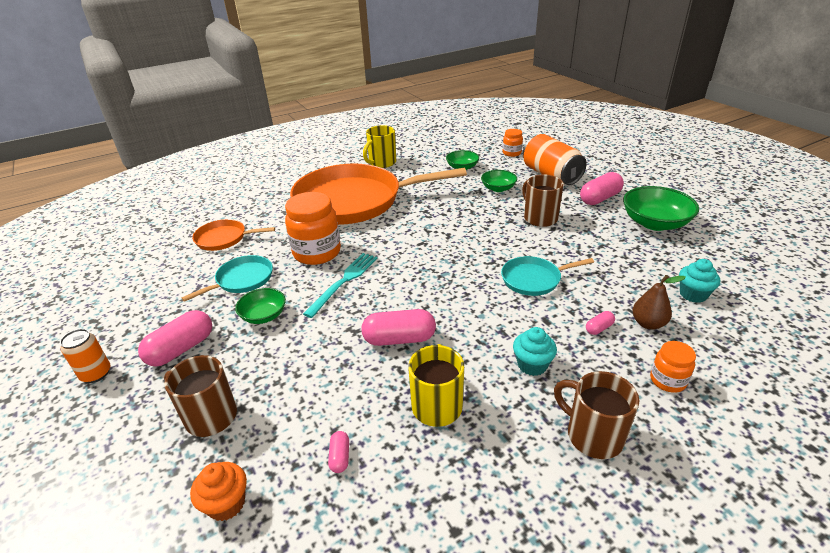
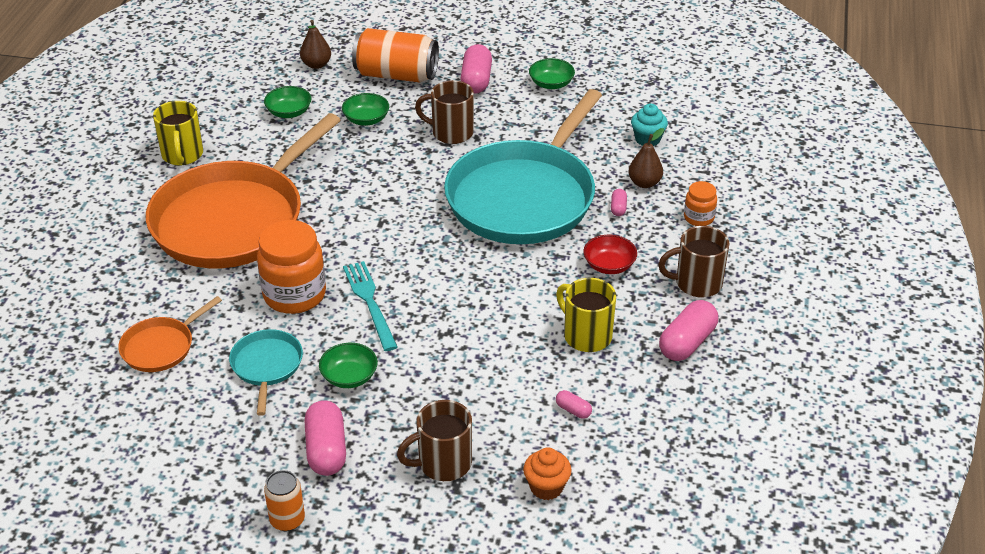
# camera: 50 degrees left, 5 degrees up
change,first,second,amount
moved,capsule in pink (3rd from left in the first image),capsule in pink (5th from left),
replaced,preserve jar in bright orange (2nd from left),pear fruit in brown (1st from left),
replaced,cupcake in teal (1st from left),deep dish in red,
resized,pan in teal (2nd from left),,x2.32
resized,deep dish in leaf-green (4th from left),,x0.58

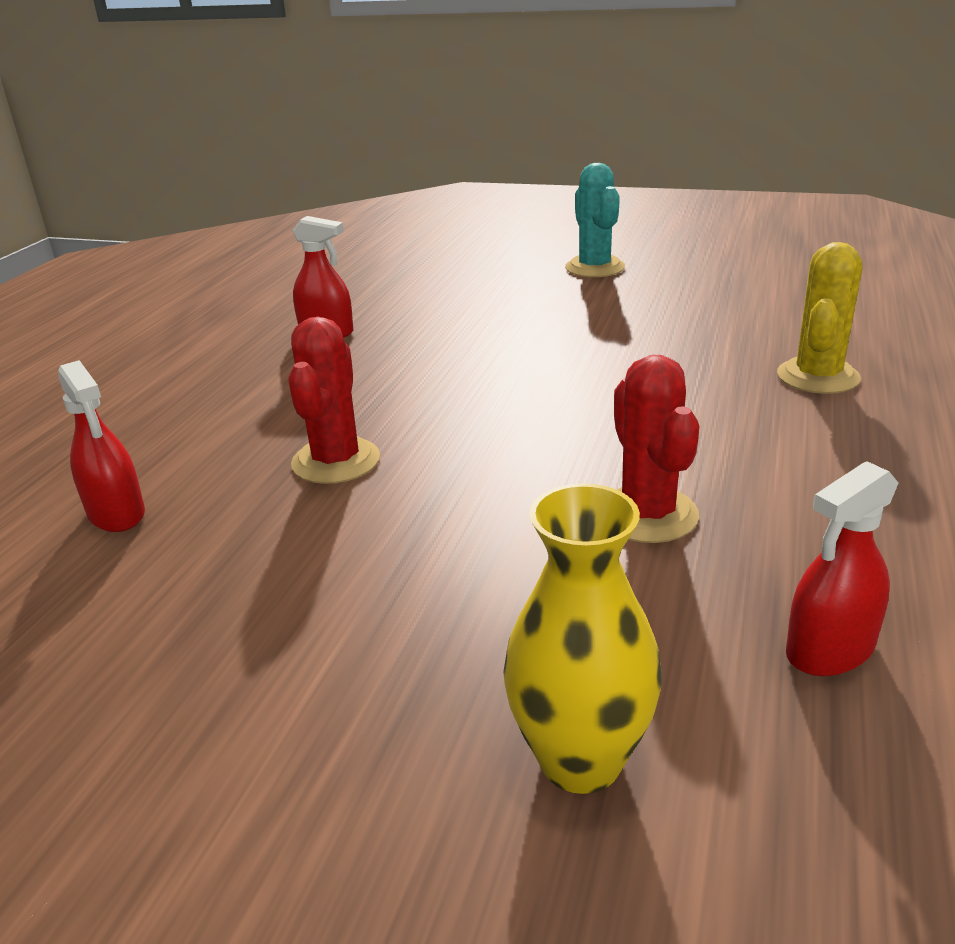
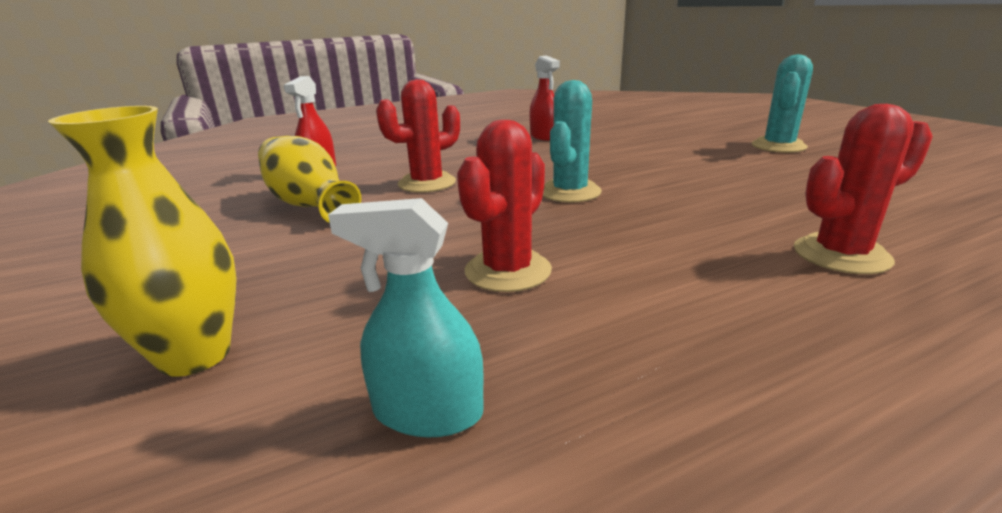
# camera: 45 degrees right, 5 degrees down
change,first,second,amount
added,,flower vase in bright yellow (2nd from left),
added,,saguaro cactus in teal (1st from left),
recoloured,saguaro cactus in bright yellow,saguaro cactus in red (3rd from left),
recoloured,sprayer in red (3rd from left),sprayer in teal,

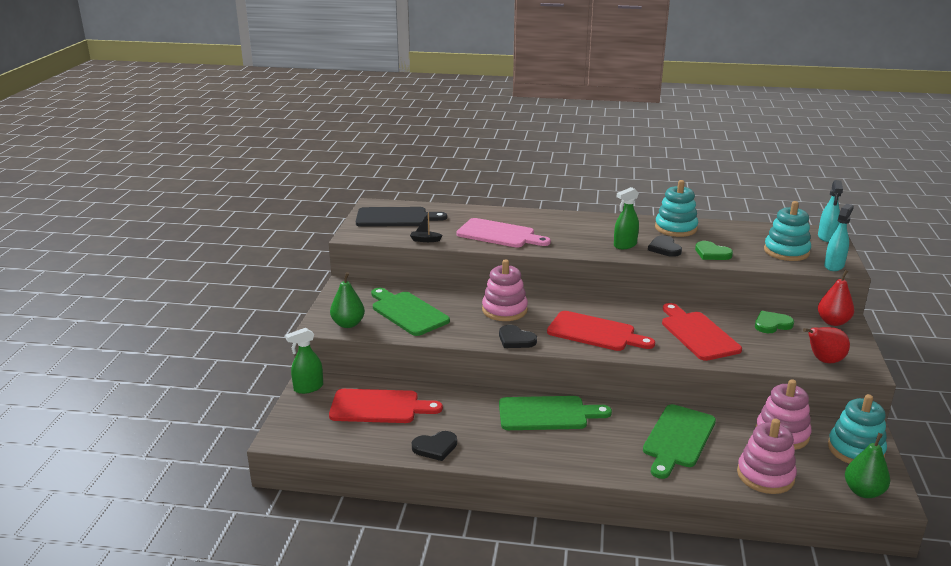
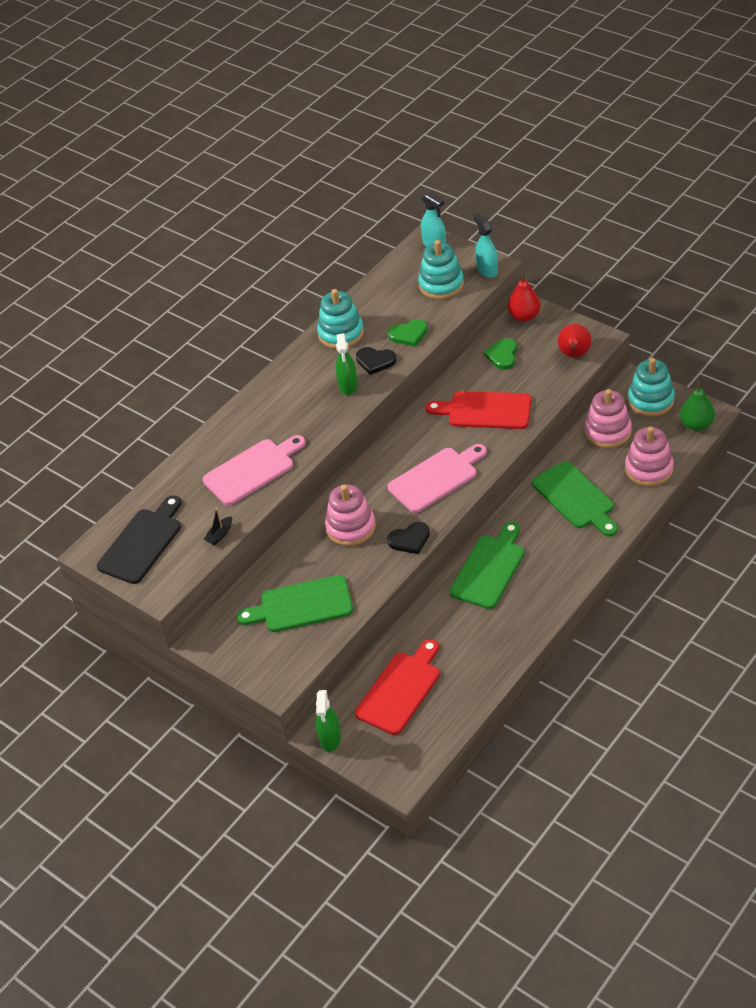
# camera: 55 degrees left, 20 degrees up
change,first,second,amount
removed,pear fruit in leaf-green (1st from left),,
removed,heart shape in ebony (1st from left),,
recoloured,chopping board in red (2nd from left),chopping board in pink (2nd from left),

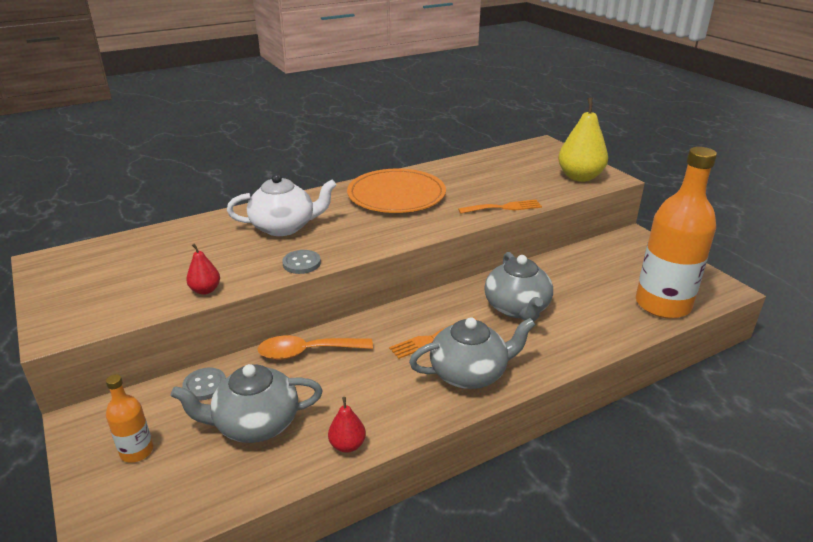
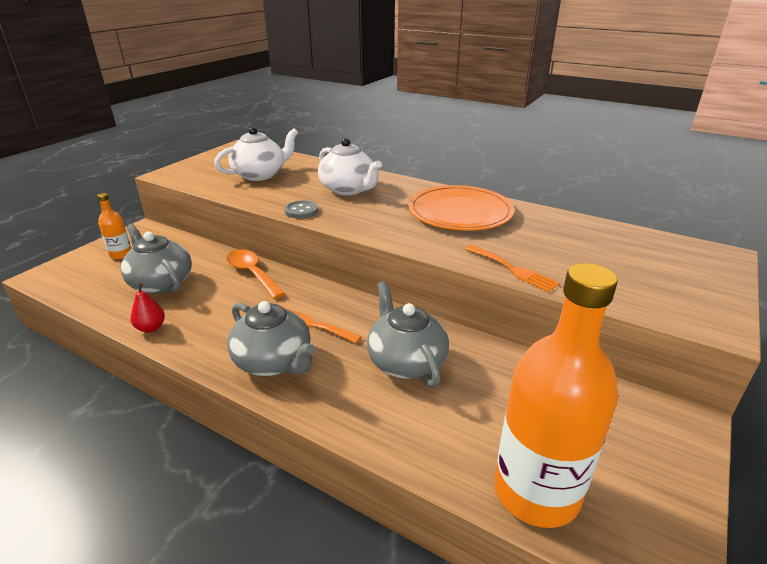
# camera: 60 degrees right, 0 degrees up
change,first,second,amount
removed,sewing button in grey (1st from left),,
removed,pear fruit in red (1st from left),,
removed,pear fruit in bright yellow,,
added,,china teapot in snow-white (1st from left),
turned,china teapot in grey (3rd from left),,105 degrees clockwise

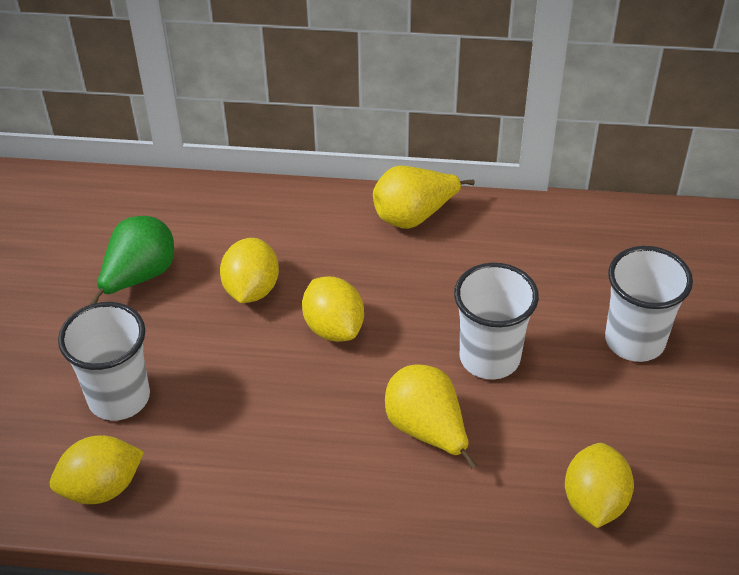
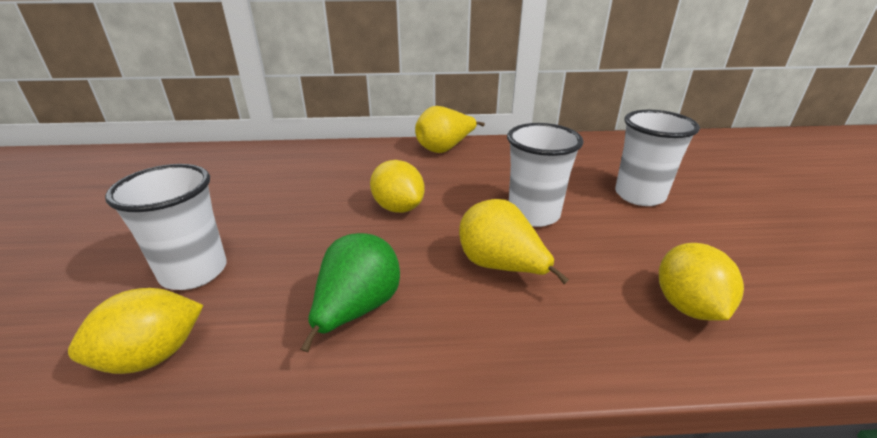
# camera: 10 degrees left, 15 degrees down
change,first,second,amount
removed,citrus fruit in bright yellow (2nd from left),,
moved,pear fruit in leaf-green,,

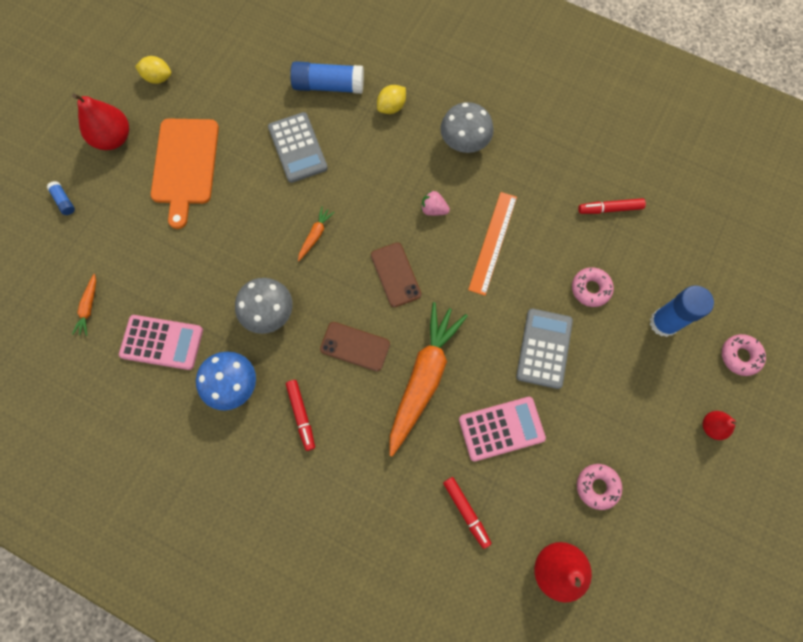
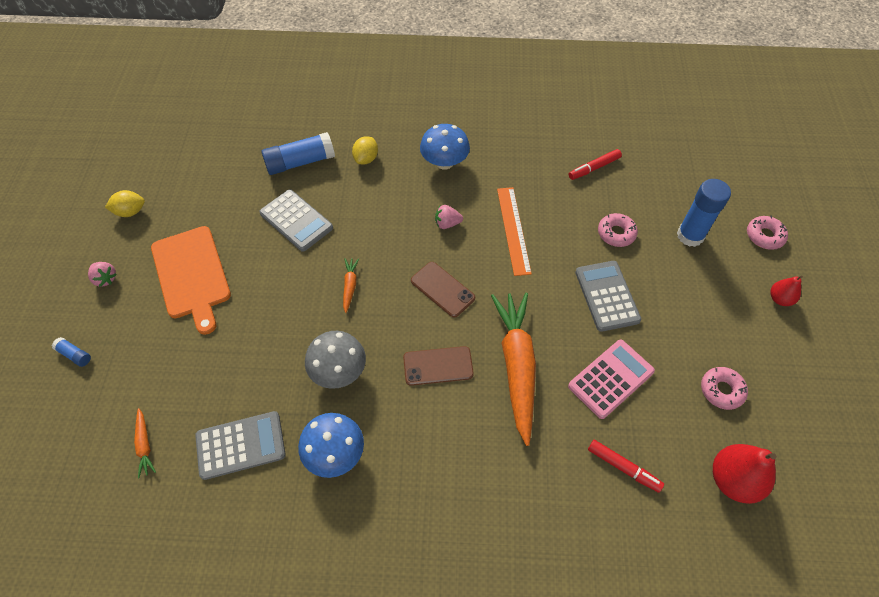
# camera: 25 degrees left, 15 degrees down
change,first,second,amount
removed,marker in red (1st from left),,
replaced,pear fruit in red (1st from left),berry in pink (1st from left),
recoloured,pocket calculator in pink (1st from left),pocket calculator in grey (1st from left),
recoloured,toadstool in grey (2nd from left),toadstool in cobalt (2nd from left),

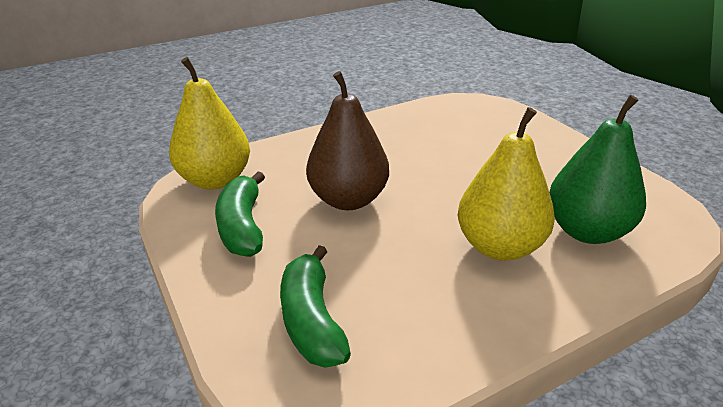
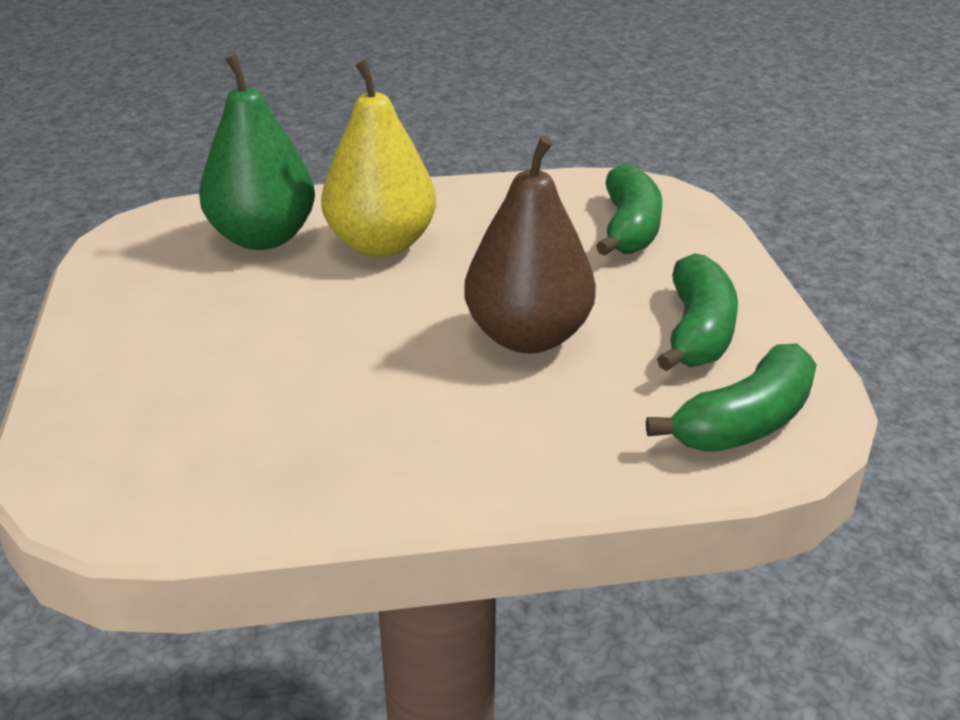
# camera: 160 degrees left, 0 degrees up
change,first,second,amount
replaced,pear fruit in bright yellow (1st from left),banana fruit in leaf-green (3rd from left),

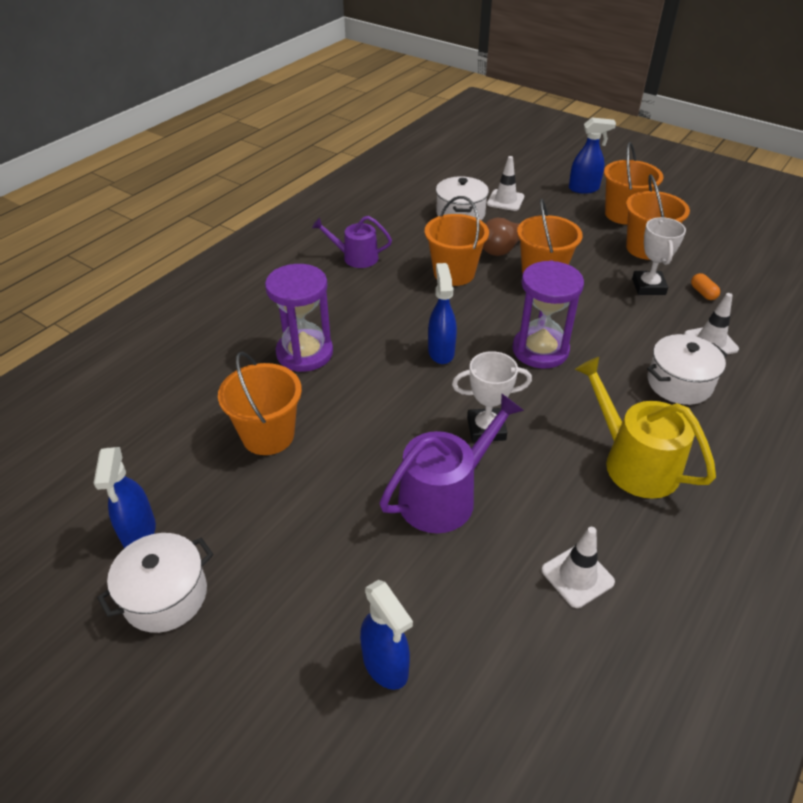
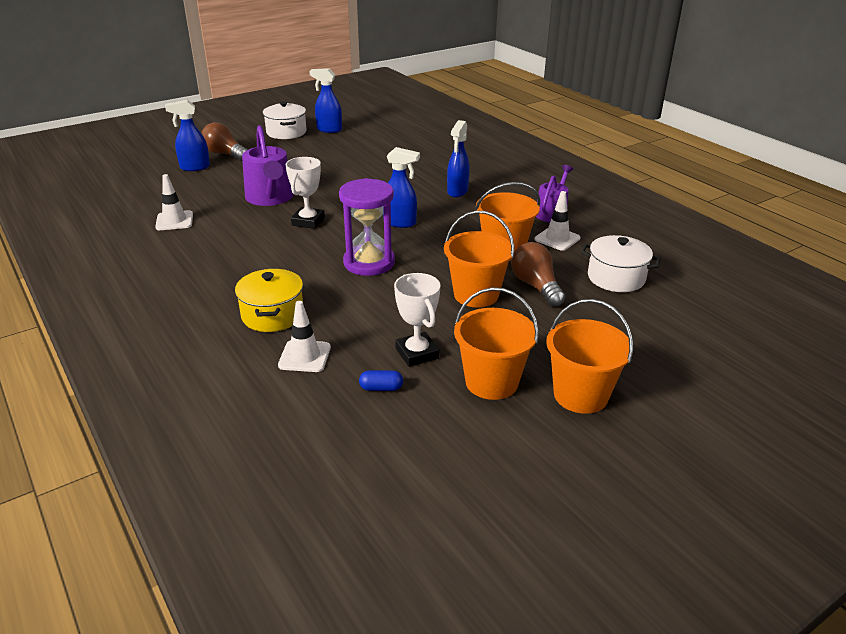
# camera: 110 degrees right, 10 degrees down
change,first,second,amount
removed,sand bucket in bright orange (1st from left),,
removed,hourglass in violet (1st from left),,
removed,watering pot in bright yellow,,
added,,lightbulb in brown (1st from left),
moved,traffic cone in snow-white (1st from left in the first image),traffic cone in snow-white (3rd from left),
moved,sprayer in cobalt (4th from left),,
recoloured,cooking pot in snow-white (3rd from left),cooking pot in bright yellow,
recoloured,capsule in bright orange,capsule in cobalt,
turned,trophy in snow-white (2nd from left),,45 degrees clockwise

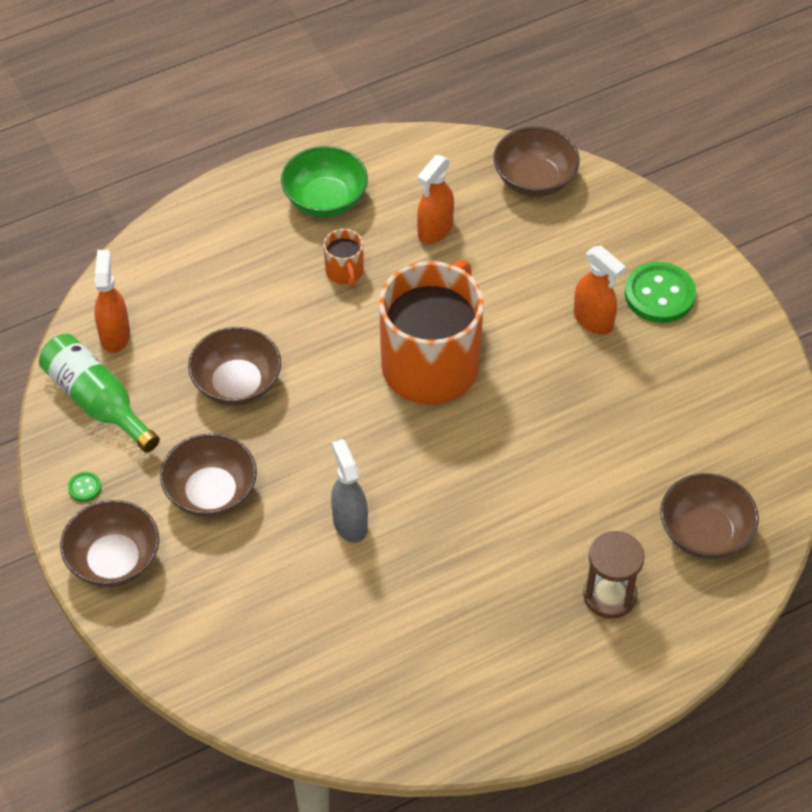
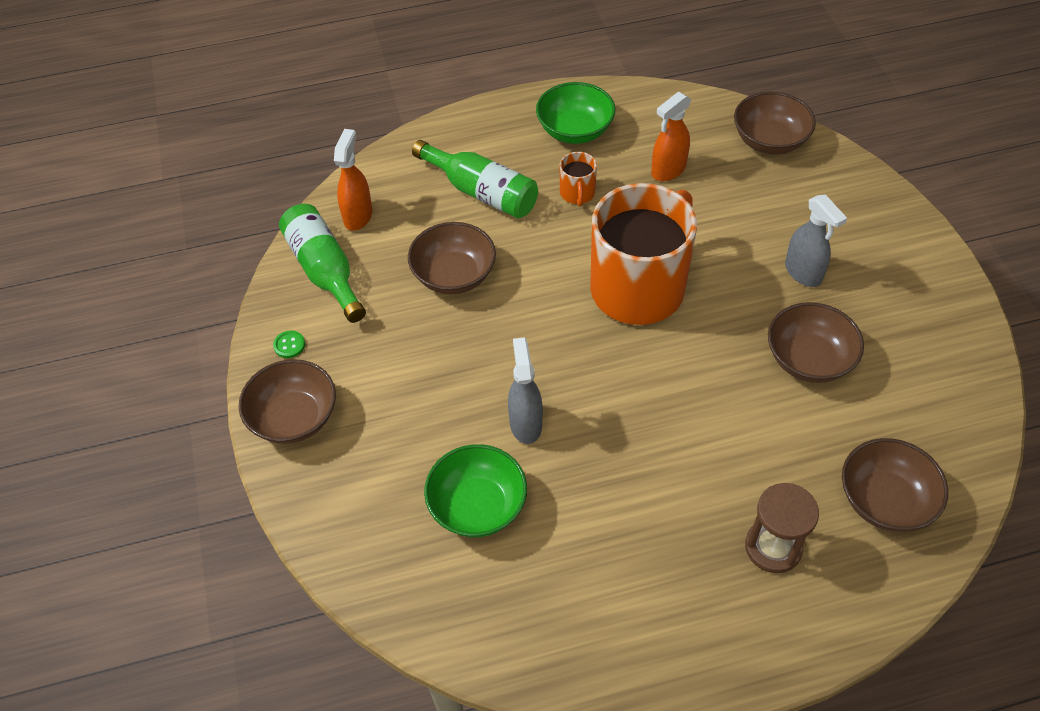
# camera: 15 degrees right, 0 degrees up
change,first,second,amount
removed,sewing button in leaf-green (2nd from left),,
added,,bottle in leaf-green (2nd from left),
added,,deep dish in leaf-green (1st from left),
moved,deep dish in brown (2nd from left in the first image),deep dish in brown (4th from left),
recoloured,sprayer in bright orange (3rd from left),sprayer in grey (2nd from left),

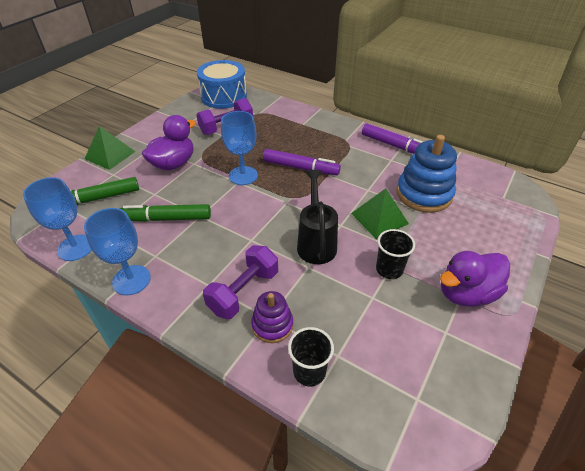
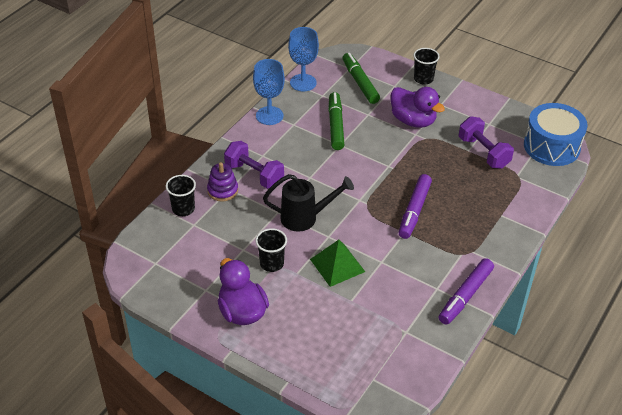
# camera: 90 degrees right, 0 degrees up
change,first,second,amount
removed,goblet in cobalt (3rd from left),,
removed,ring stacker in cobalt,,
replaced,pyramid shape in leaf-green (1st from left),cup in ebony (3rd from left),

